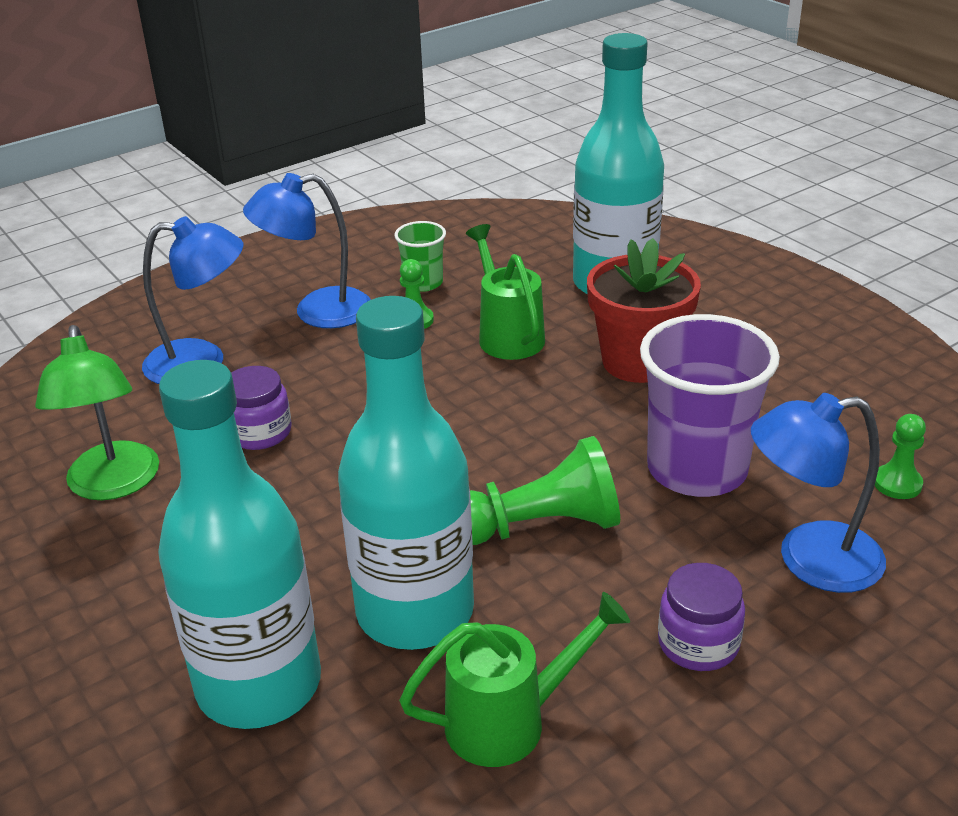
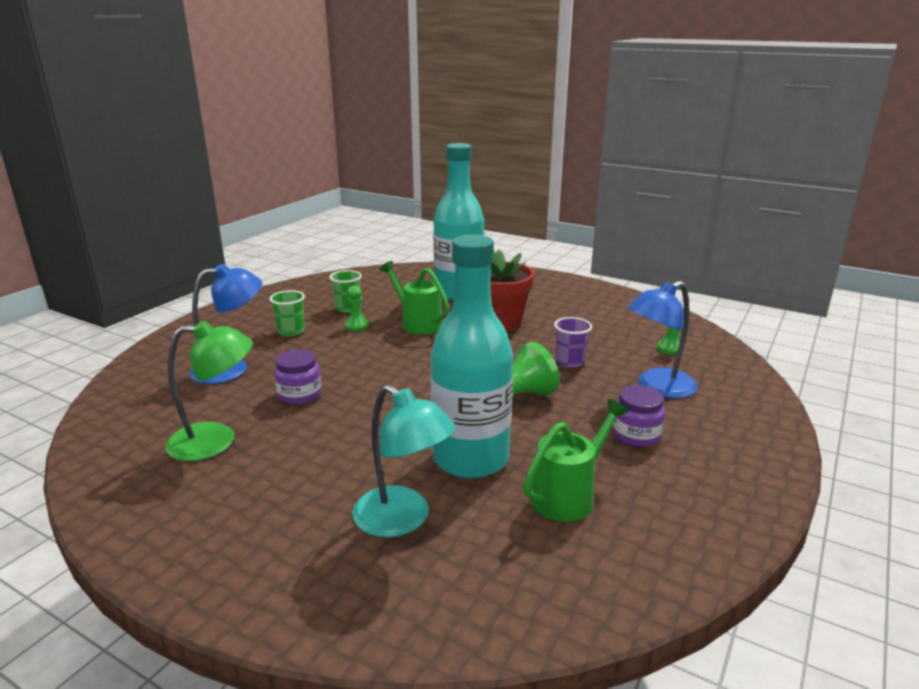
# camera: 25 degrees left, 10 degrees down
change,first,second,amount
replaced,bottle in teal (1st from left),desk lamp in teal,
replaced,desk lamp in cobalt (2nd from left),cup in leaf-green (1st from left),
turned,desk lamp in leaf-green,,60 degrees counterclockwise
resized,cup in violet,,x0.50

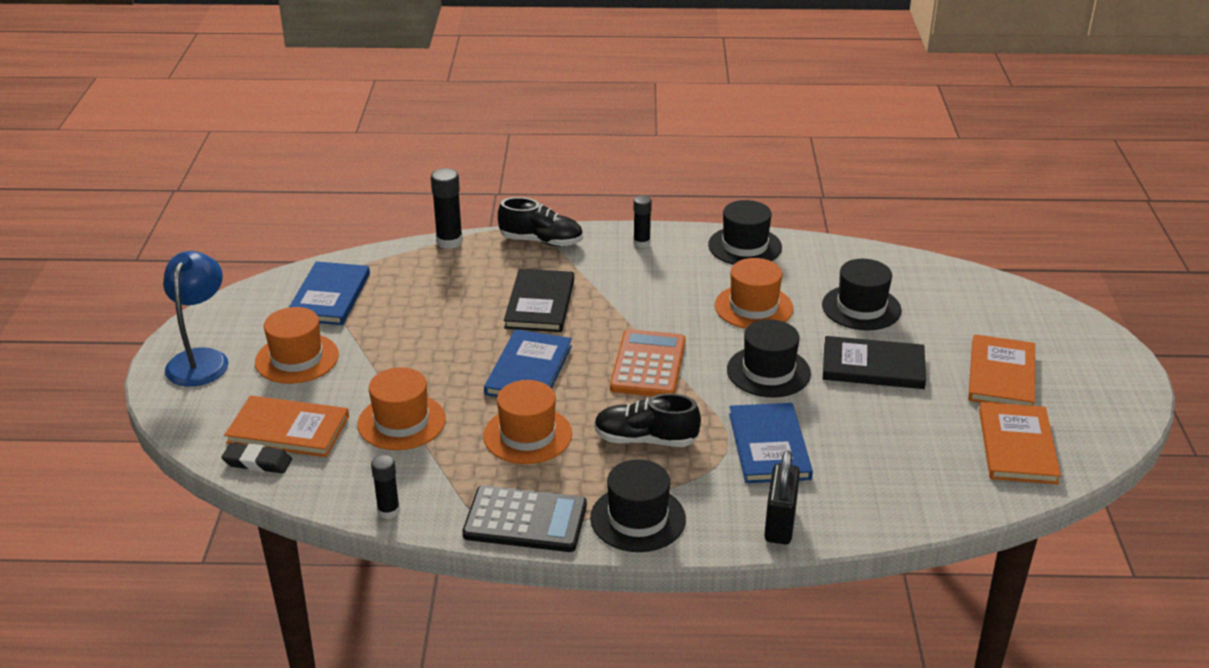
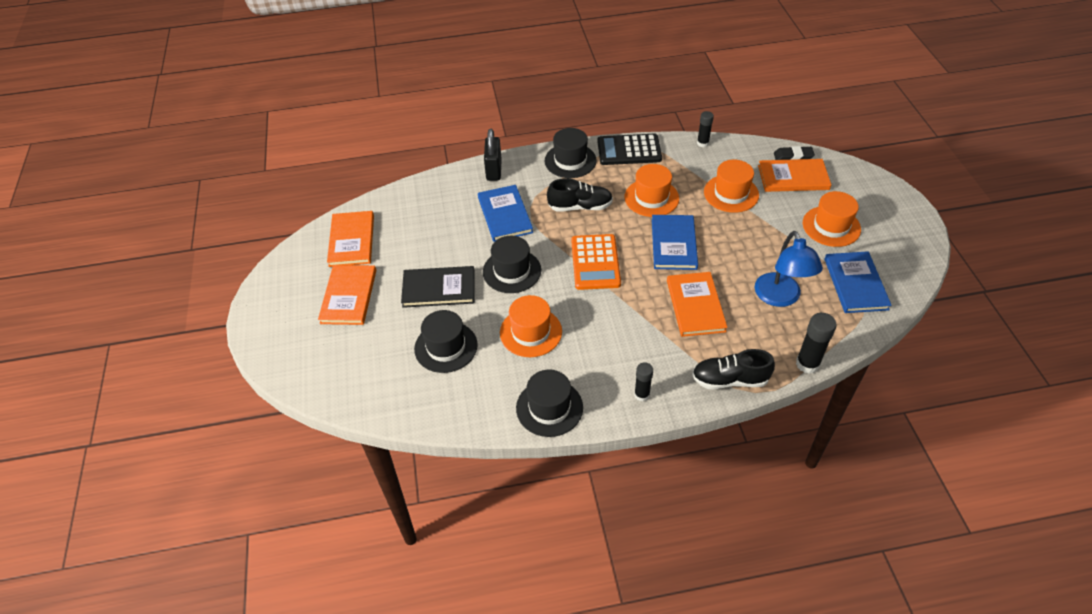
# camera: 170 degrees right, 15 degrees up
change,first,second,amount
moved,desk lamp in cobalt,,
recoloured,hardcover in ebony (1st from left),hardcover in bright orange (3rd from left),

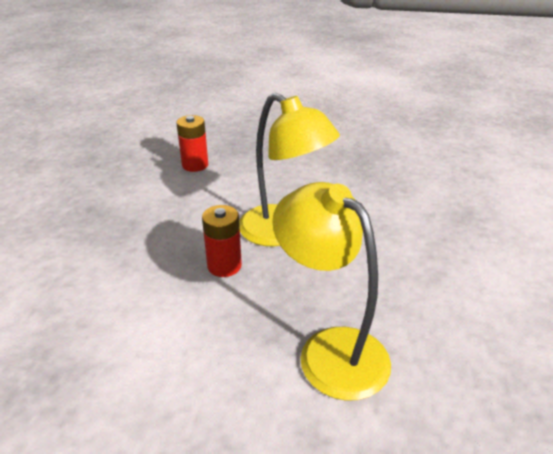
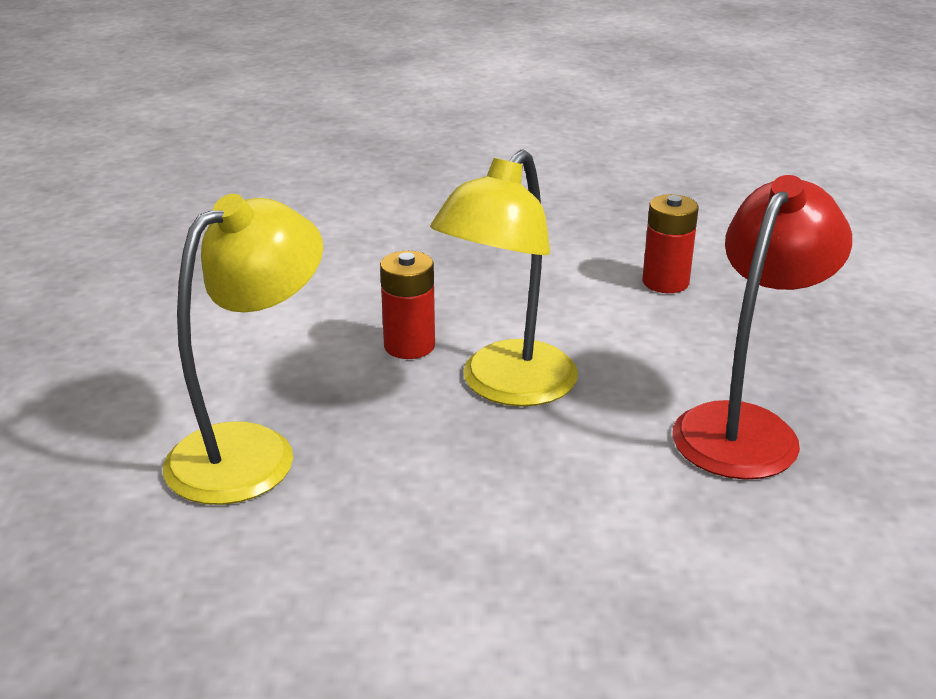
# camera: 80 degrees right, 5 degrees down
change,first,second,amount
added,,desk lamp in red,

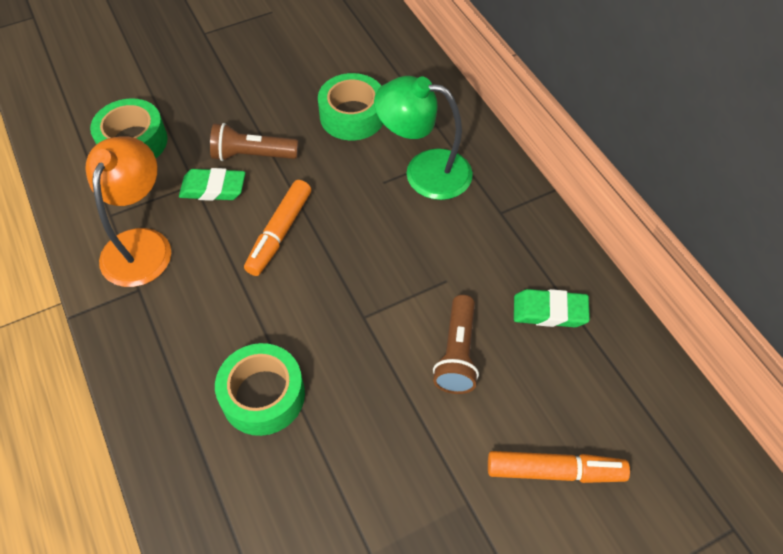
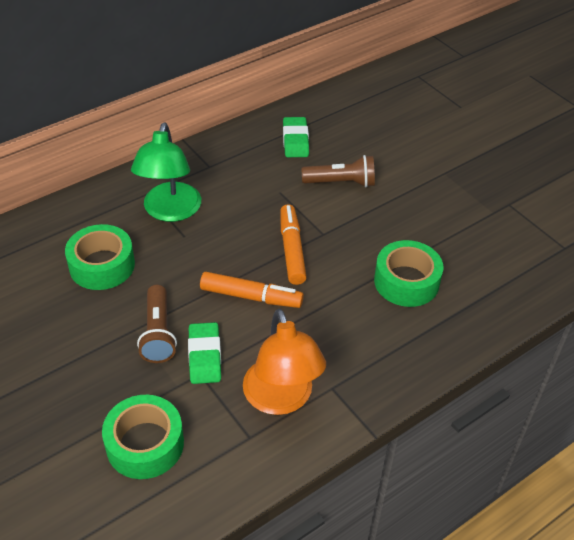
# camera: 100 degrees left, 10 degrees down
change,first,second,amount
moved,marker in bright orange (2nd from left),,
turned,desk lamp in bright orange,,105 degrees counterclockwise

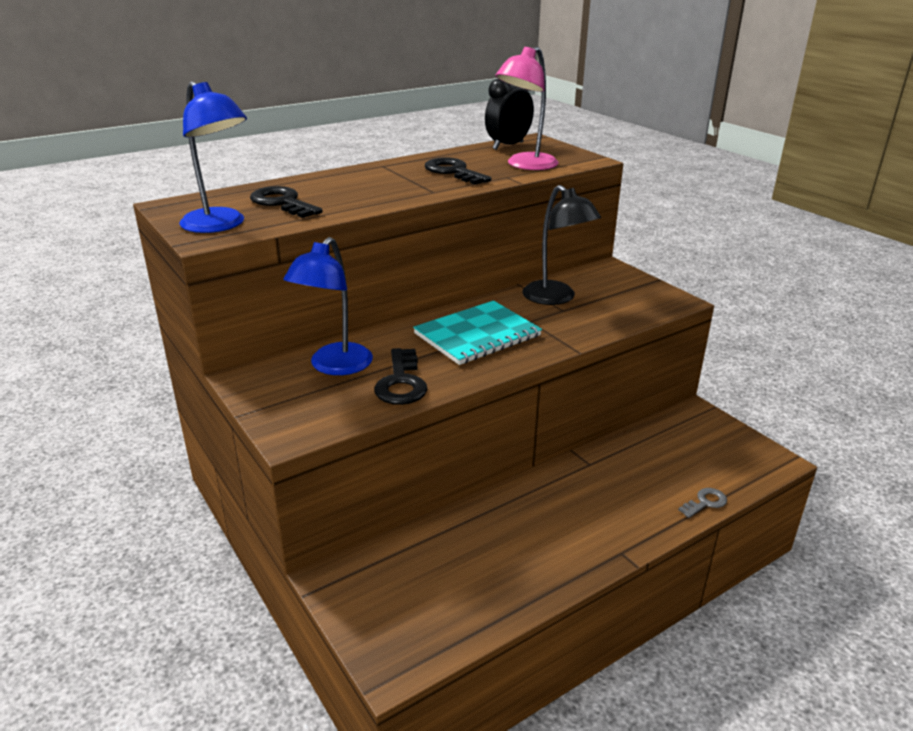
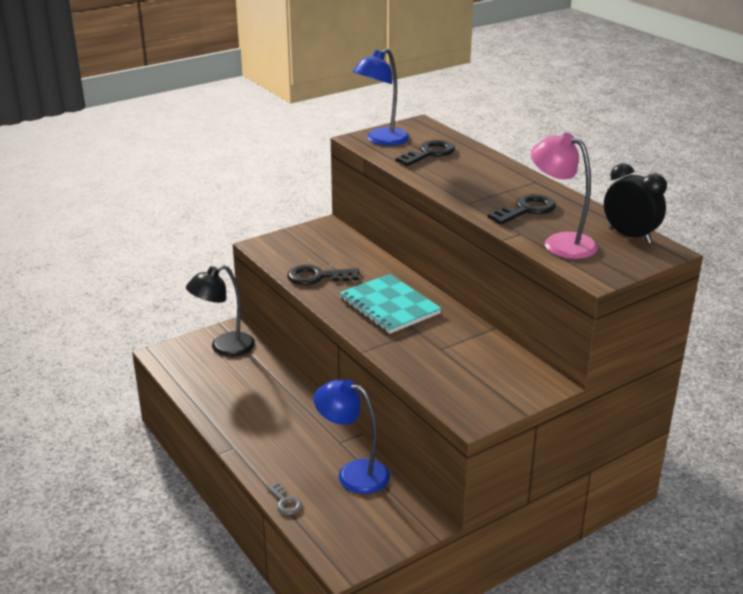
# camera: 90 degrees right, 0 degrees up
change,first,second,amount
moved,desk lamp in cobalt (2nd from left in the first image),desk lamp in cobalt (1st from left),
moved,desk lamp in ebony,,

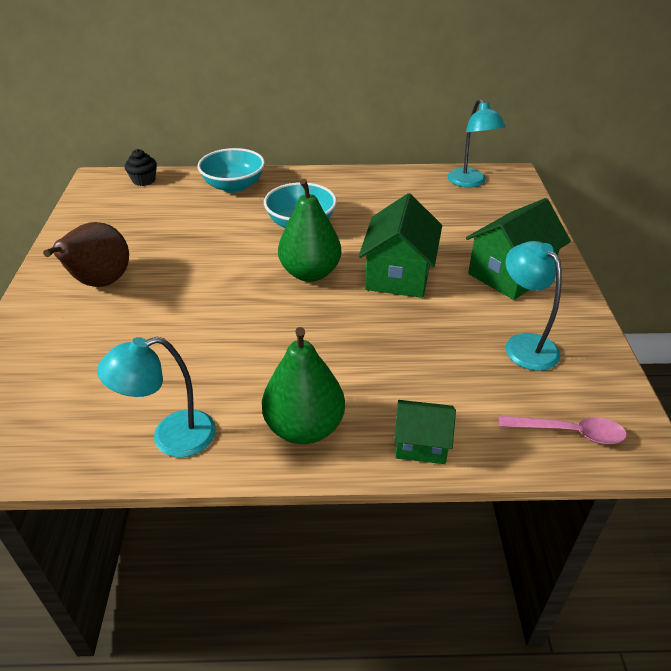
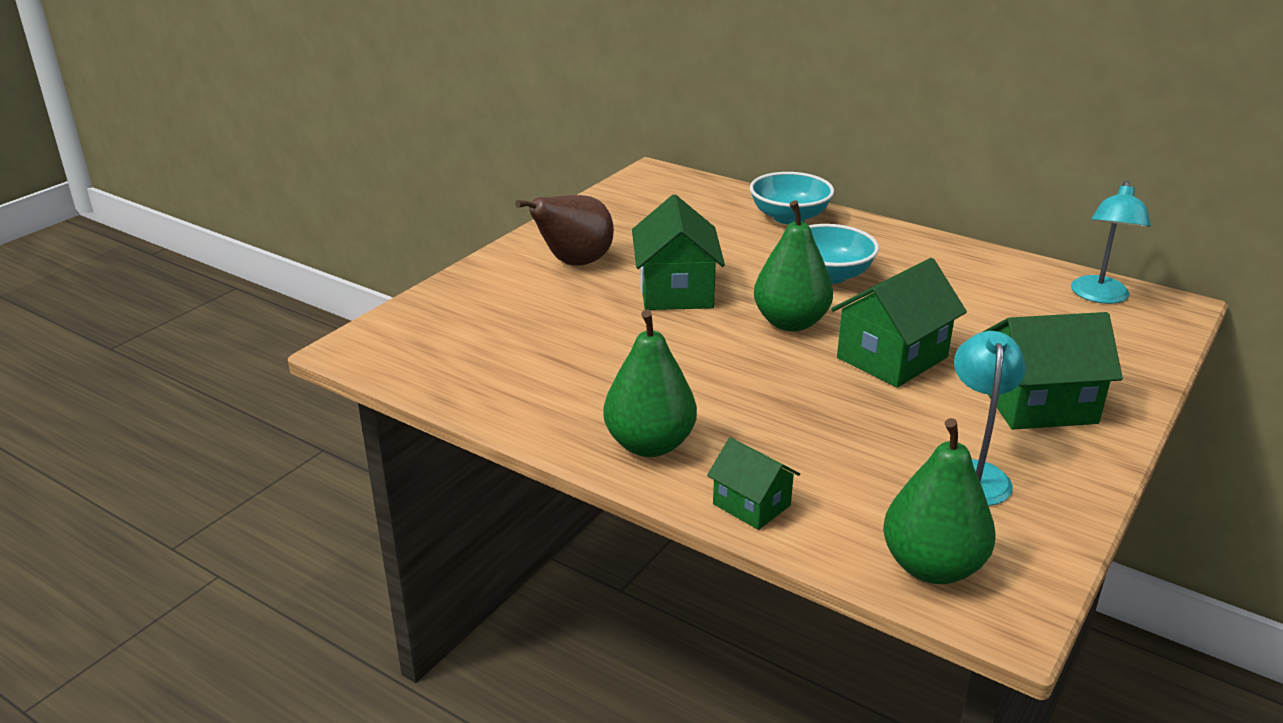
# camera: 35 degrees right, 10 degrees down
change,first,second,amount
removed,desk lamp in teal (1st from left),,
removed,cupcake in ebony,,
added,,toy house in leaf-green (1st from left),
replaced,spoon in pink,pear fruit in leaf-green (3rd from left),

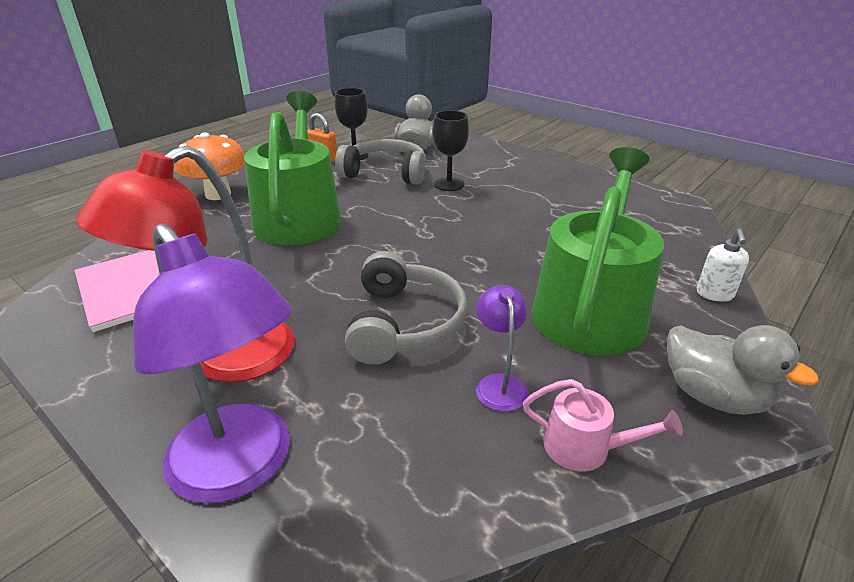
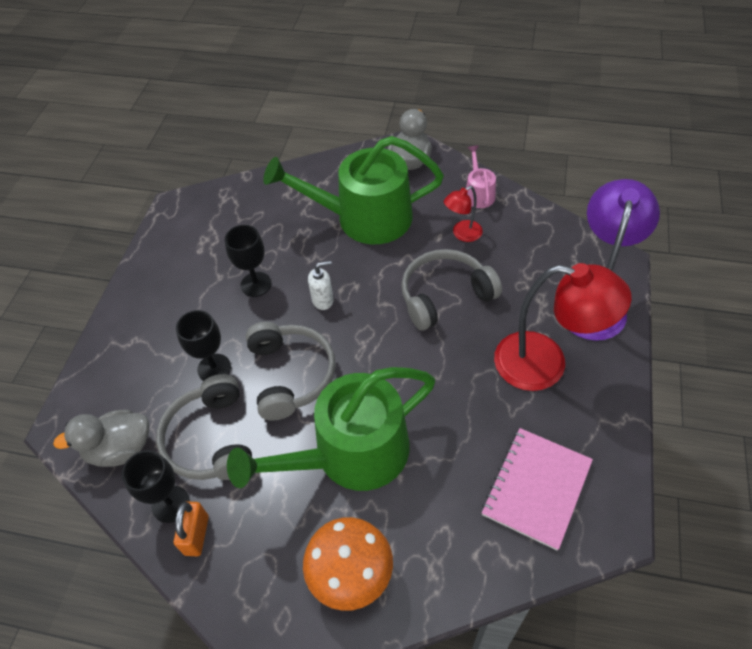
# camera: 115 degrees left, 20 degrees up
change,first,second,amount
added,,goblet in ebony (3rd from left),
added,,headphones in grey (2nd from left),
moved,soap pump in snow-white,,
recoloured,desk lamp in violet (2nd from left),desk lamp in red (1st from left),

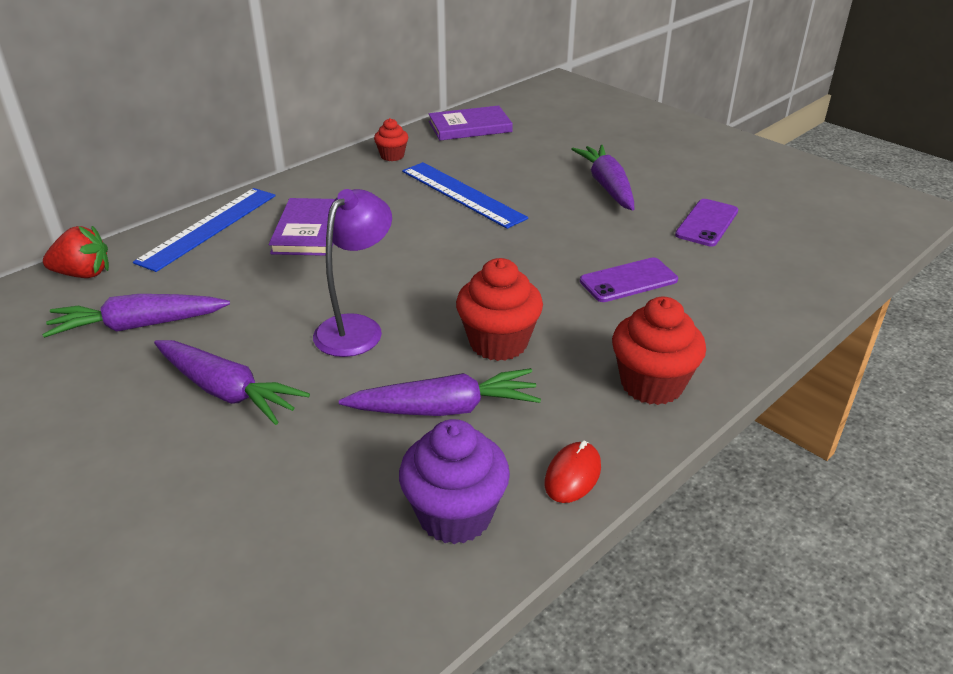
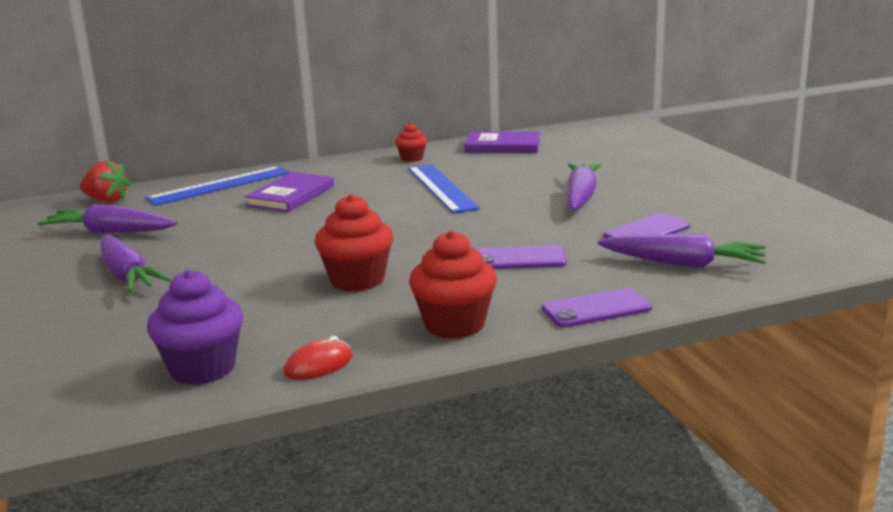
# camera: 25 degrees right, 15 degrees down
change,first,second,amount
removed,desk lamp in violet,,
added,,mobile phone in violet (2nd from left),
moved,carrot in violet (3rd from left in the first image),carrot in violet (4th from left),

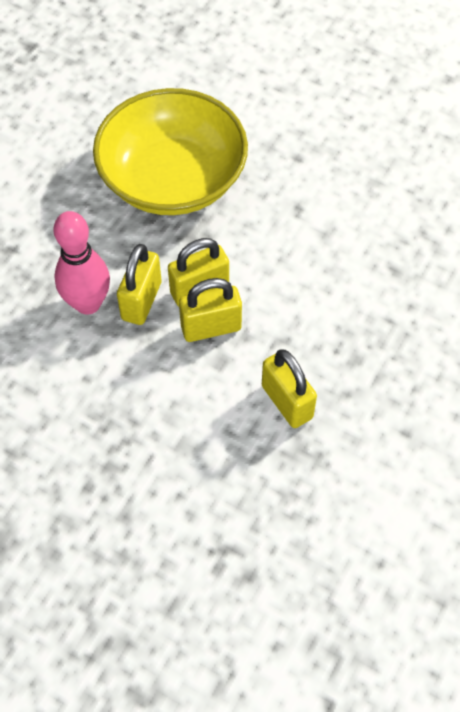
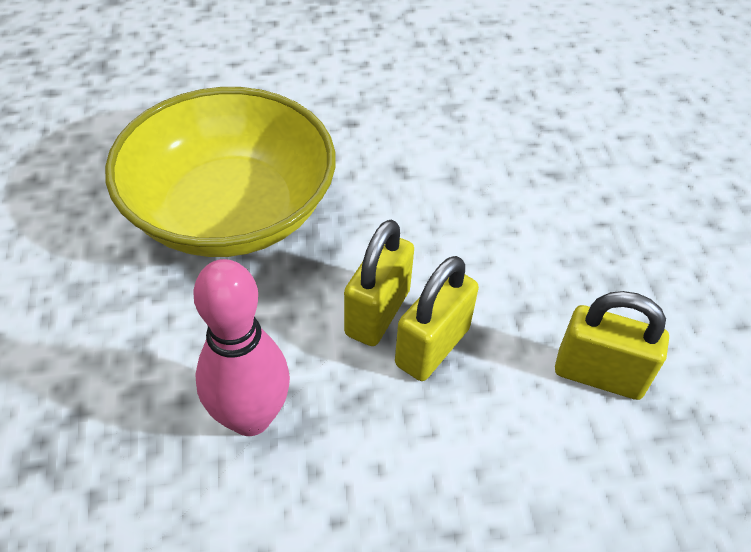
# camera: 40 degrees left, 10 degrees down
change,first,second,amount
removed,small lock in bright yellow (1st from left),,

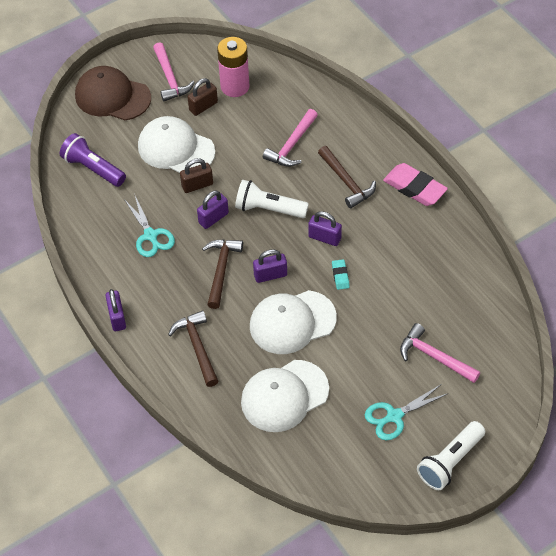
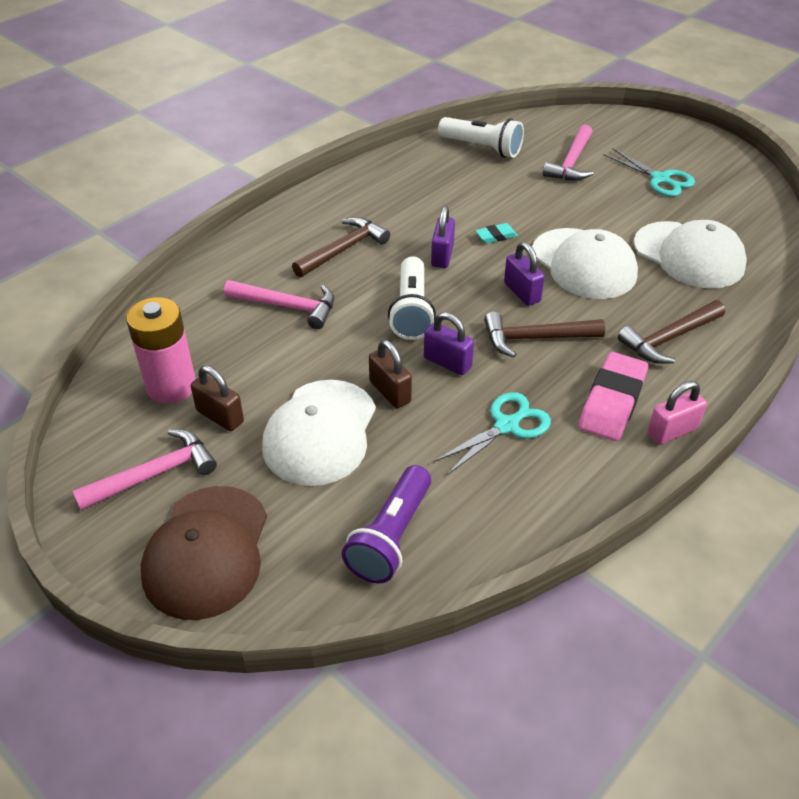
# camera: 105 degrees left, 10 degrees down
change,first,second,amount
moved,eraser in pink,,
moved,flashlight in snow-white (2nd from left),,
recoloured,small lock in violet (1st from left),small lock in pink,

